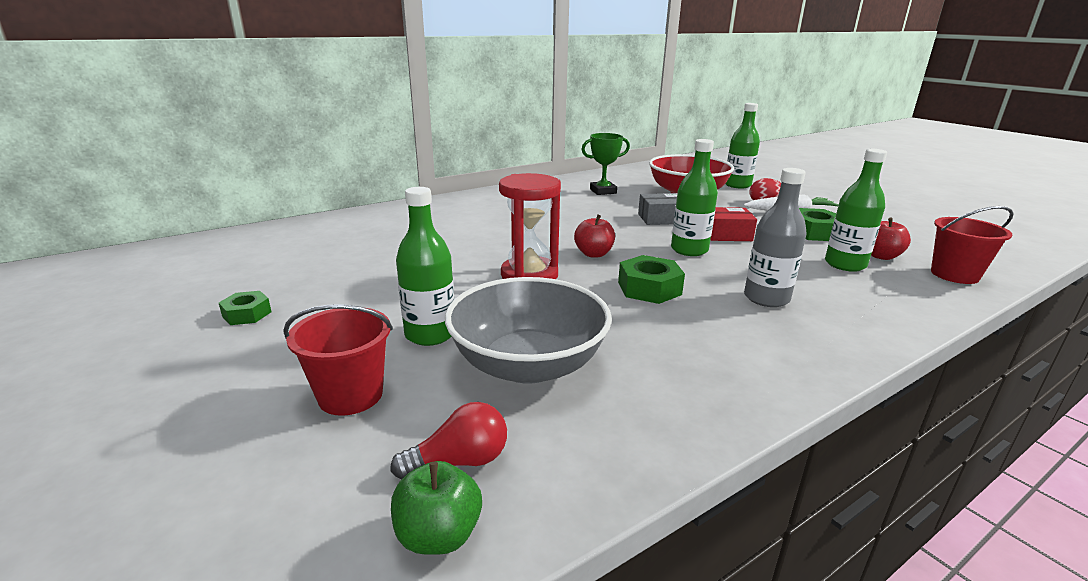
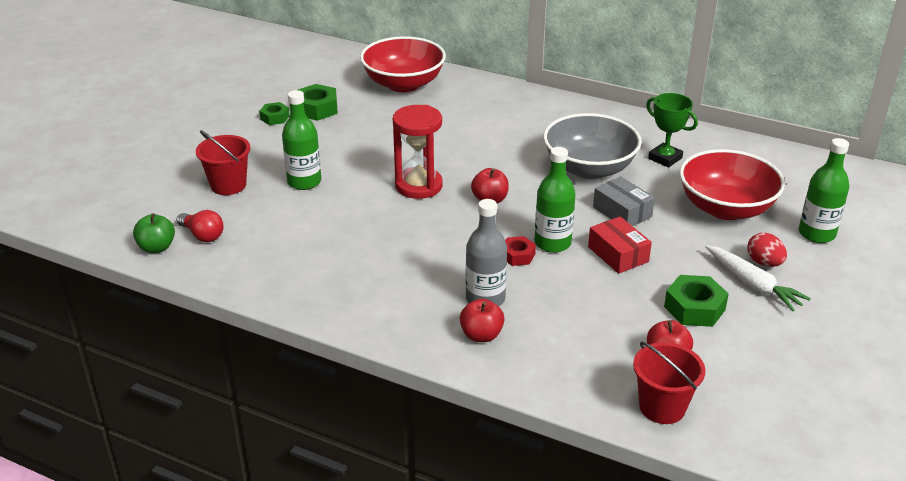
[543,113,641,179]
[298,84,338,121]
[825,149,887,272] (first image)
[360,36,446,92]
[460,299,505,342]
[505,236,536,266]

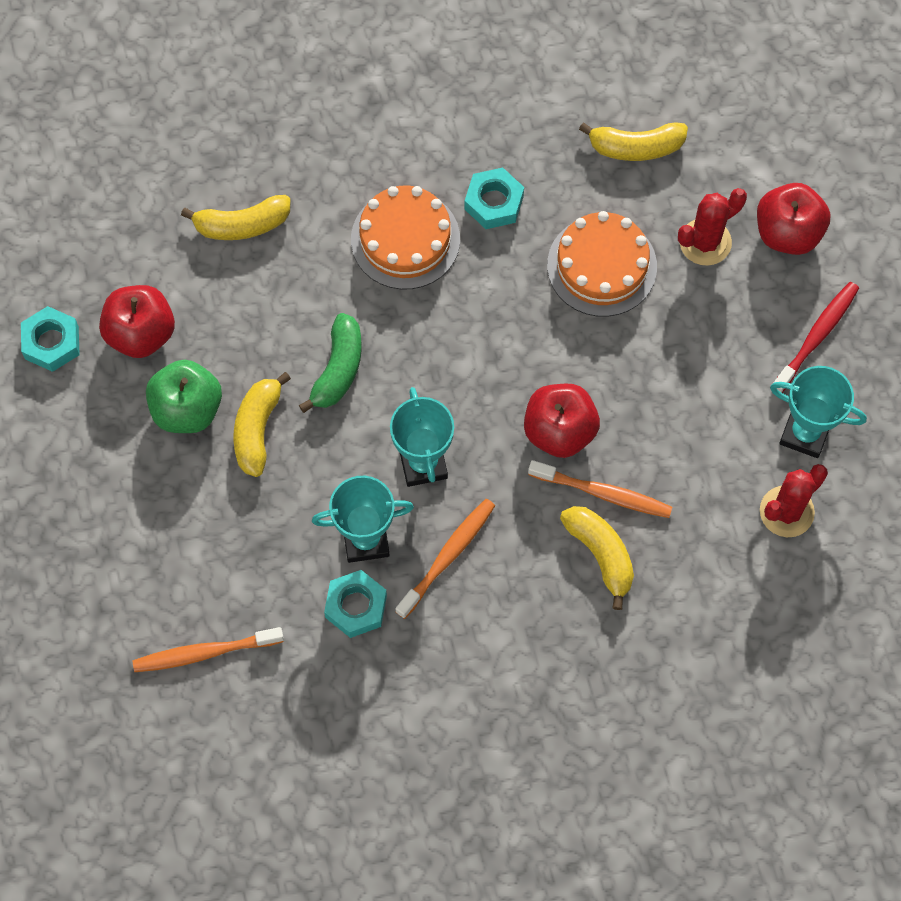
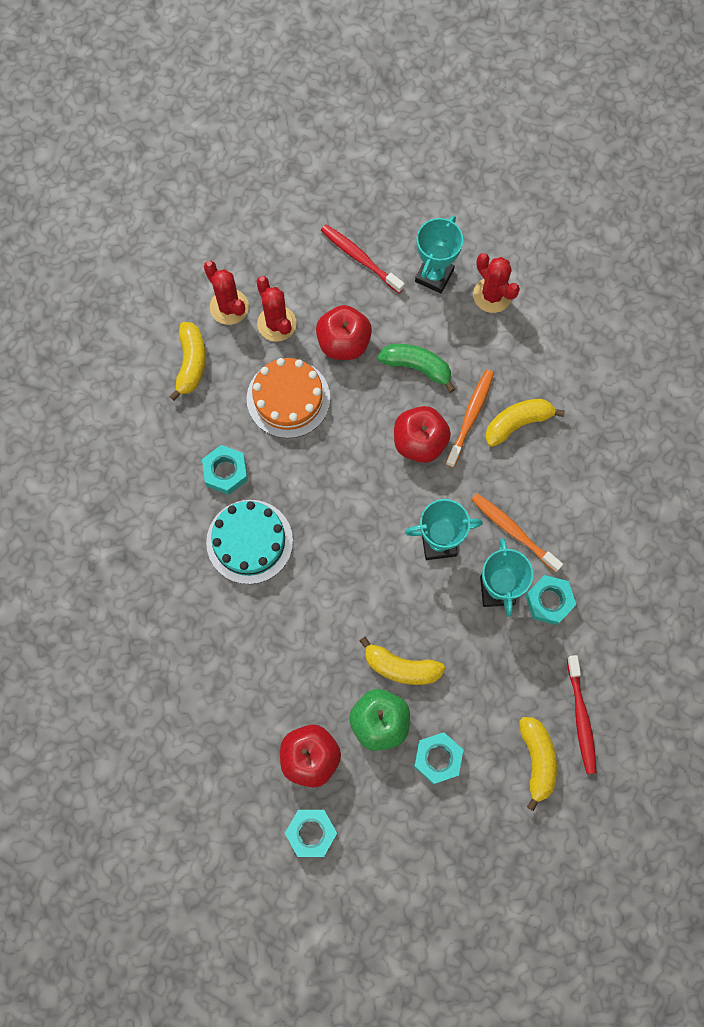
[567,655,597,774]
[519,717,557,811]
[378,344,455,393]
[206,500,293,584]
[316,305,372,360]
[204,261,249,325]
[414,732,463,784]

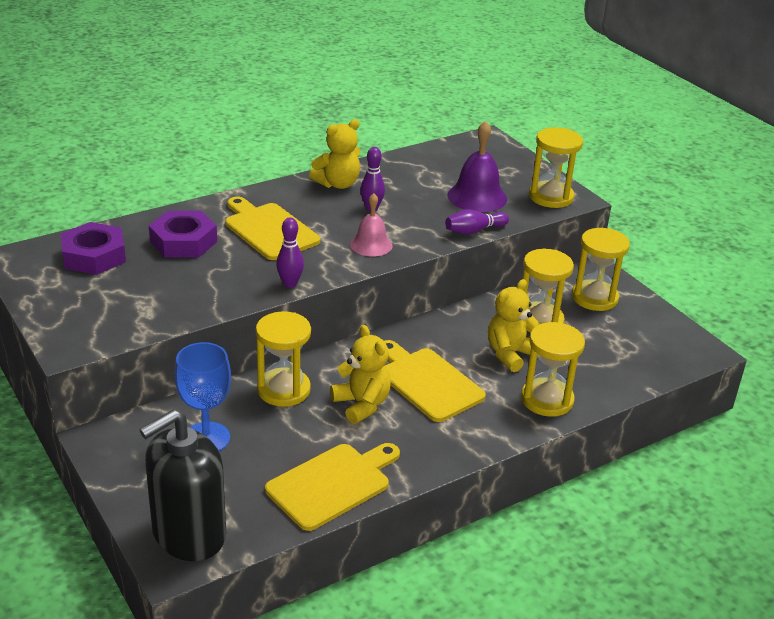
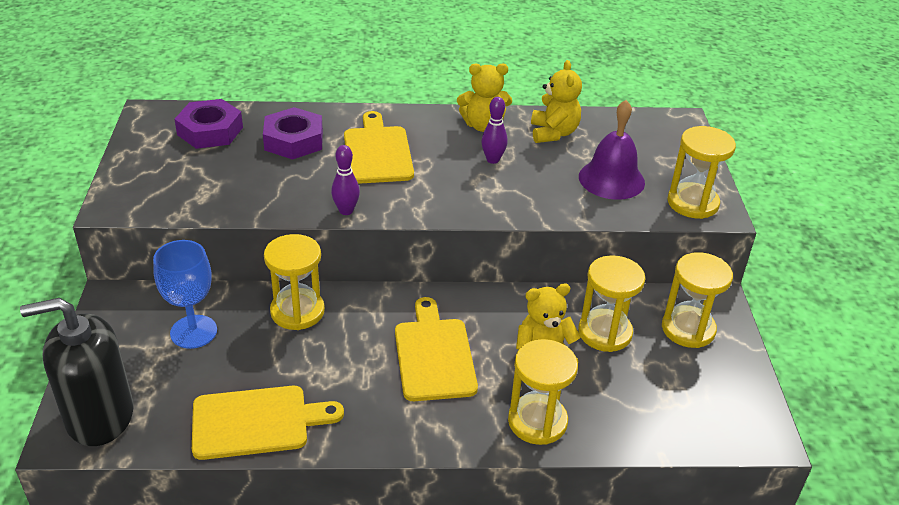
[531,60,582,143]
[350,193,393,257] (first image)
[445,209,509,235] (first image)

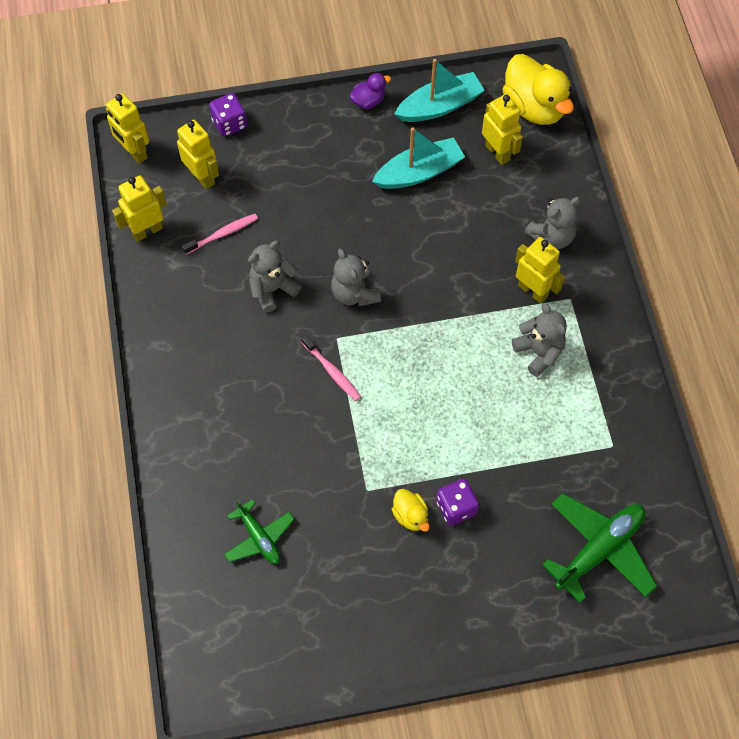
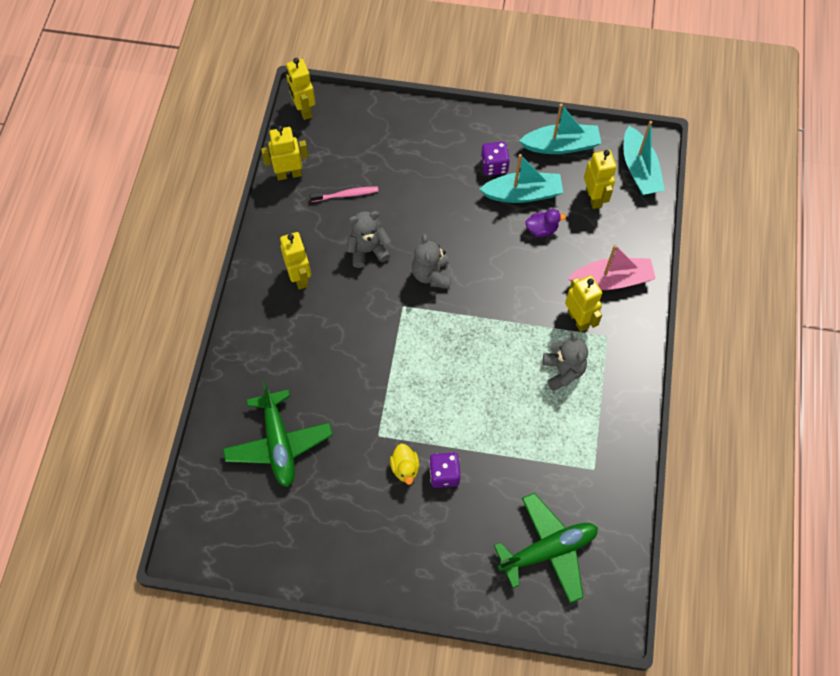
[280,232,311,290]
[481,141,510,176]
[223,382,333,487]
[301,335,361,401] (first image)
[525,209,566,237]
[623,121,665,195]
[568,245,656,290]

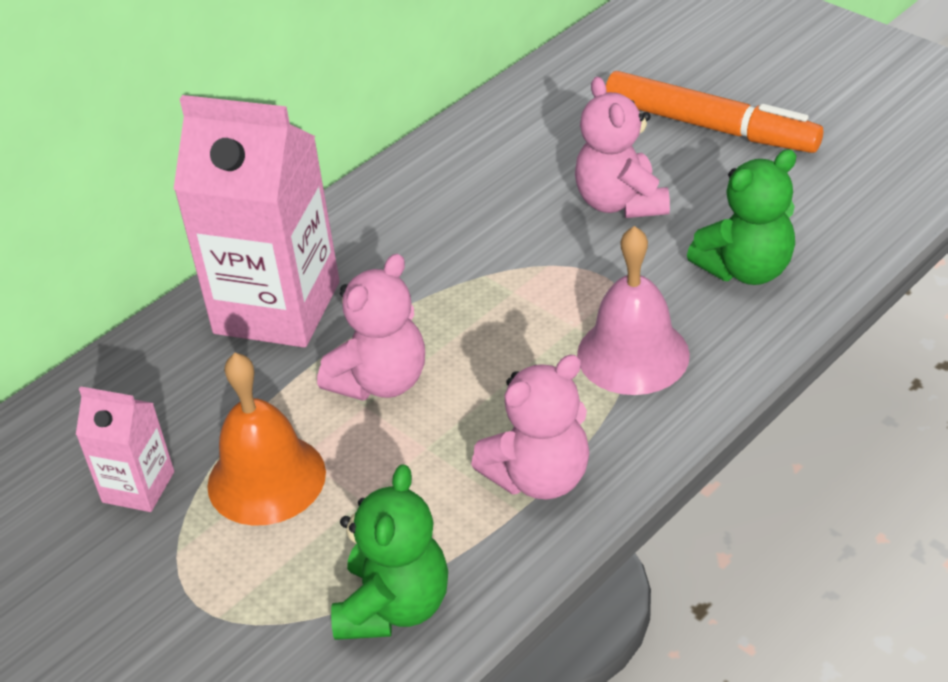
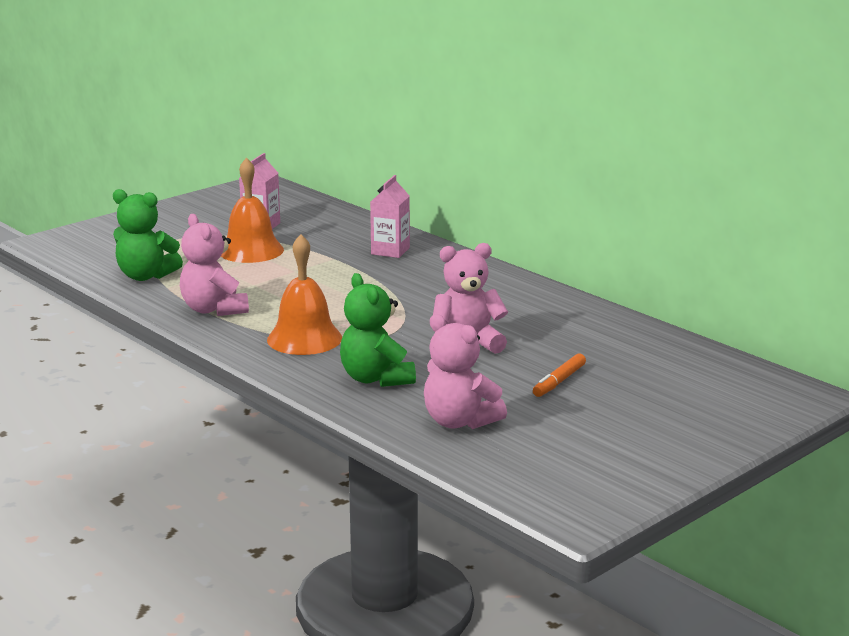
[370,175,410,258]
[424,314,507,429]
[267,234,342,355]
[533,353,586,397]

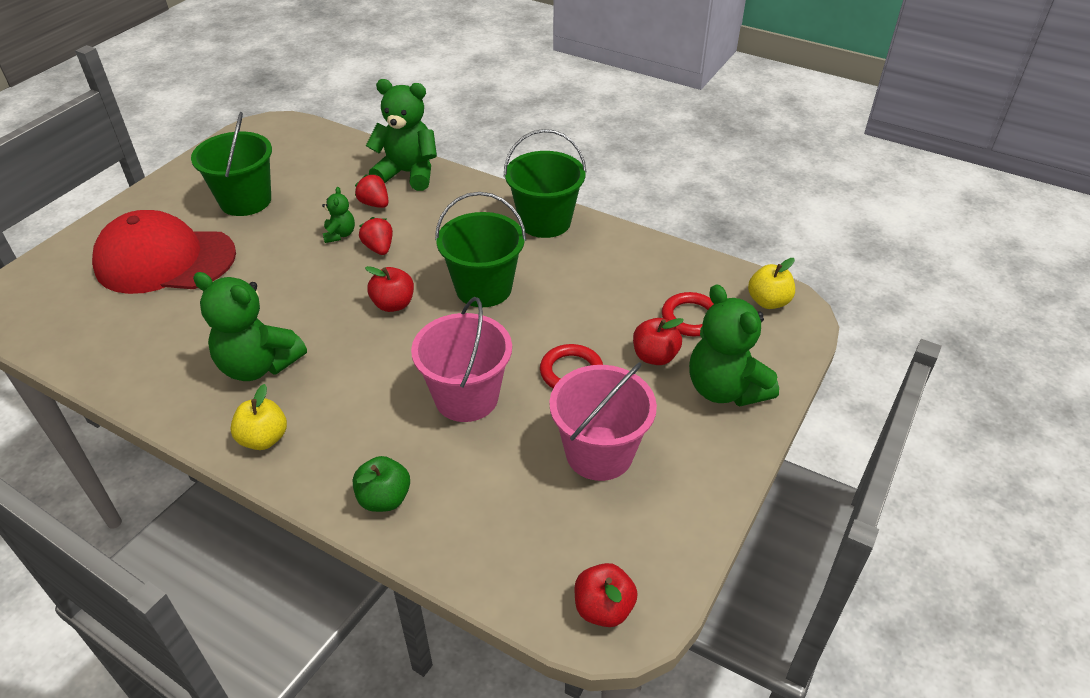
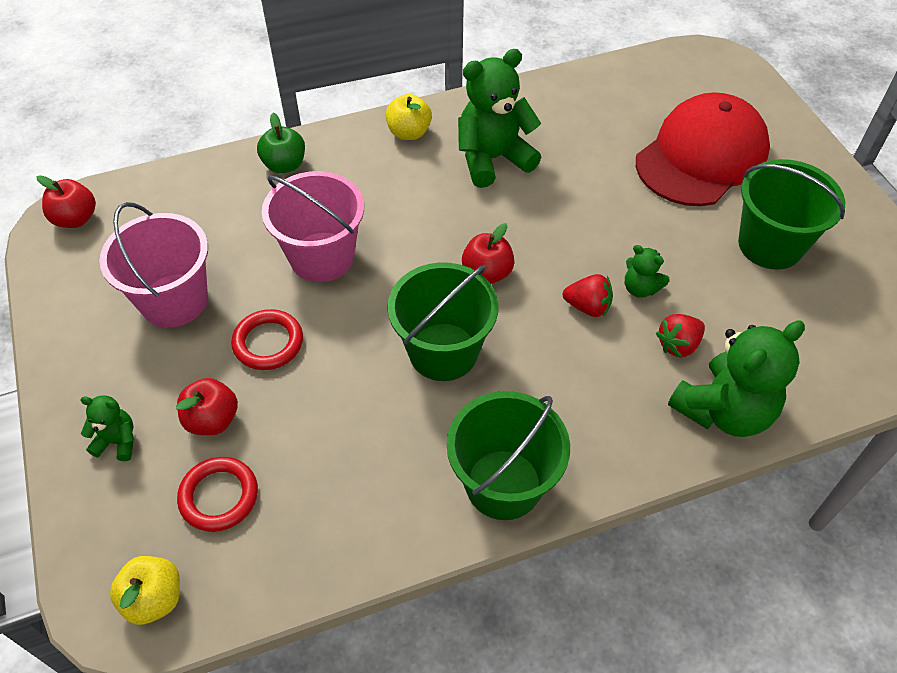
[656,314,705,358]
[80,395,134,461]

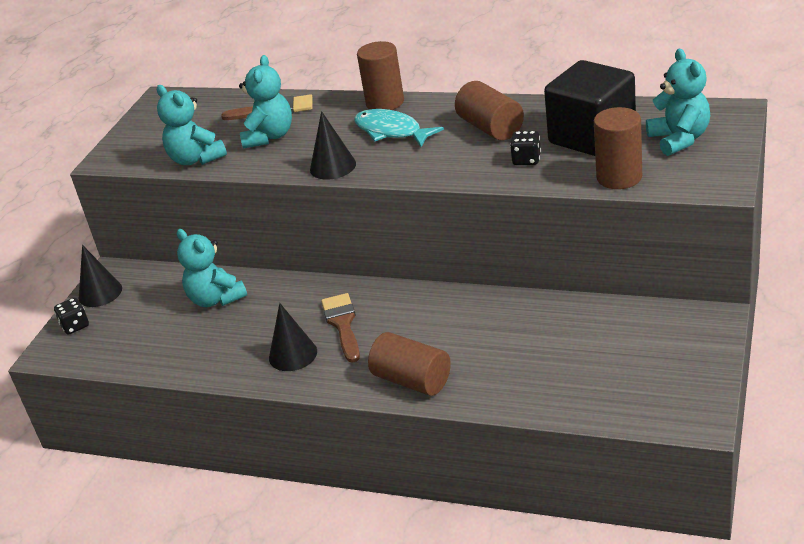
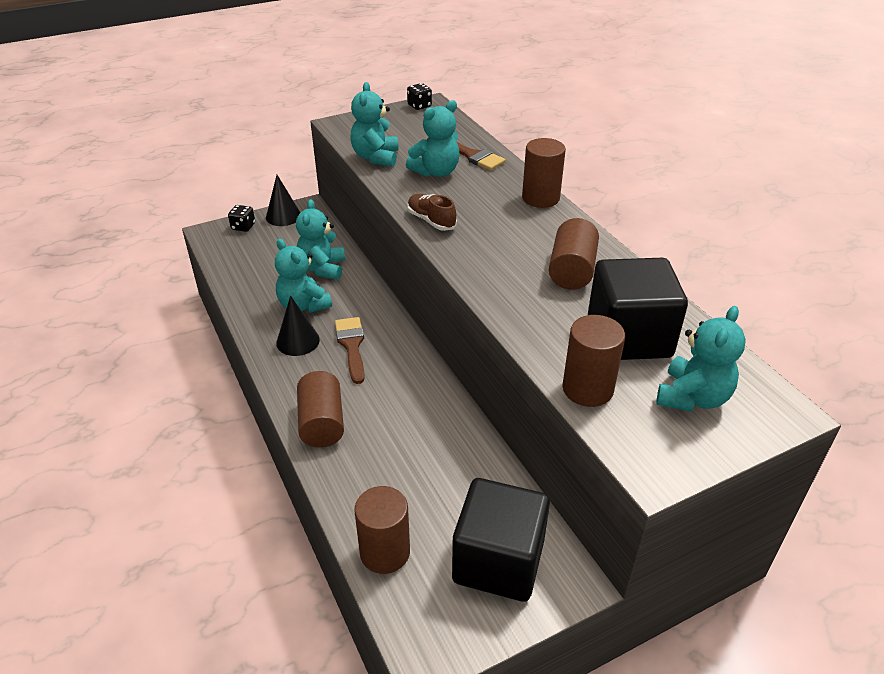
[407,194,457,231]
[335,317,365,384]
[354,109,444,147] (first image)
[407,83,432,110]
[275,239,332,313]
[354,486,410,574]
[452,478,550,602]

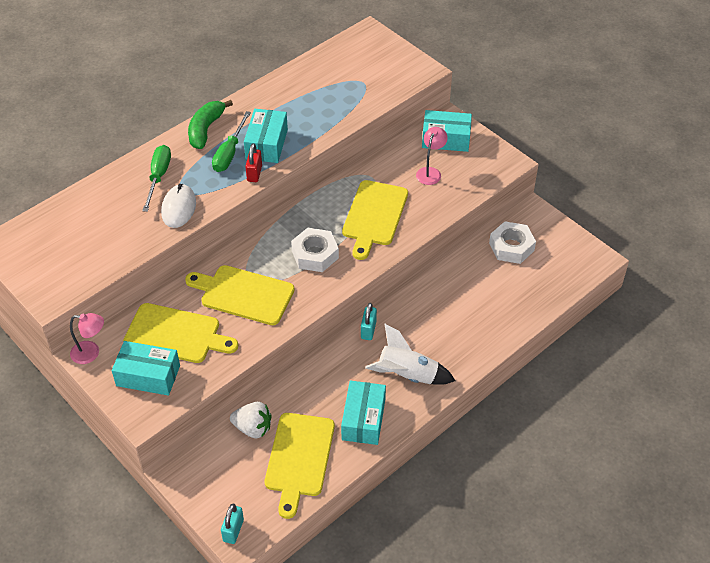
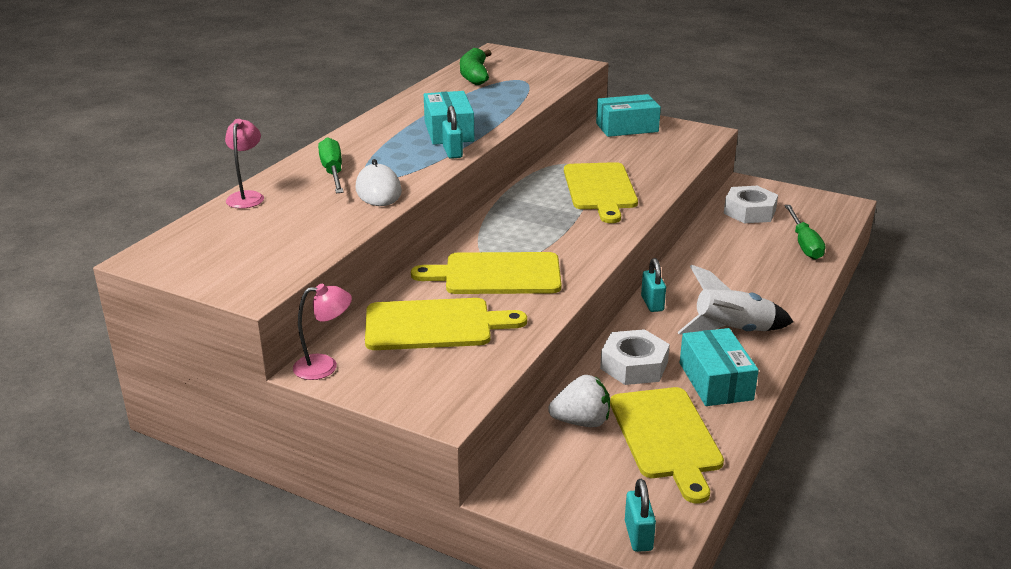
[112,341,180,396] (first image)
[460,48,492,85]
[785,205,826,260]
[442,106,463,159]
[600,329,670,385]
[225,119,264,209]

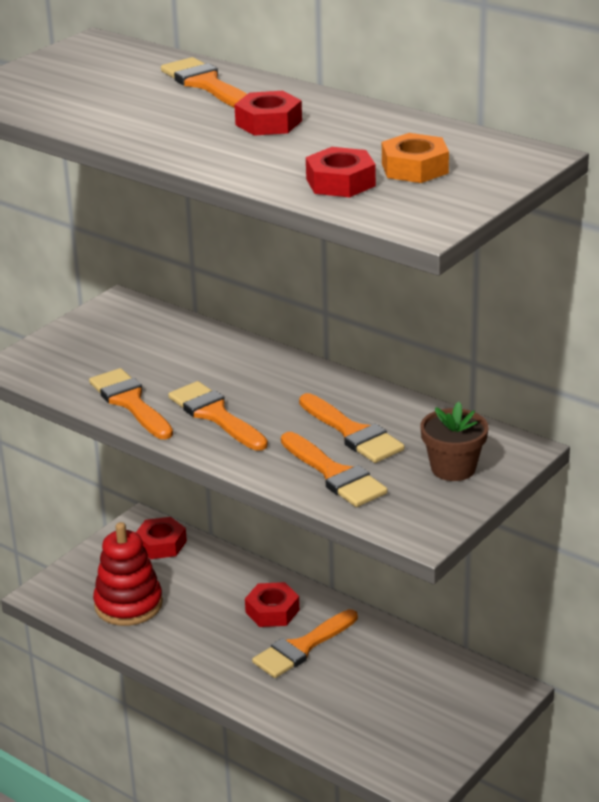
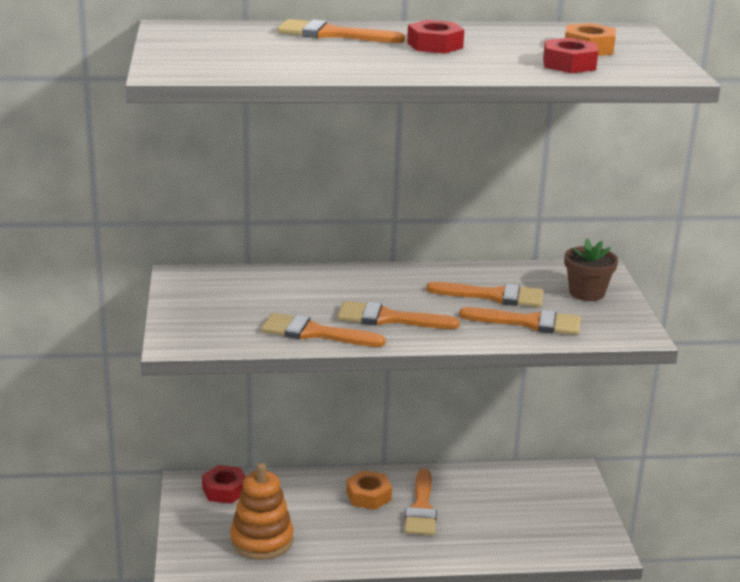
[230,463,294,560]
[346,470,392,510]

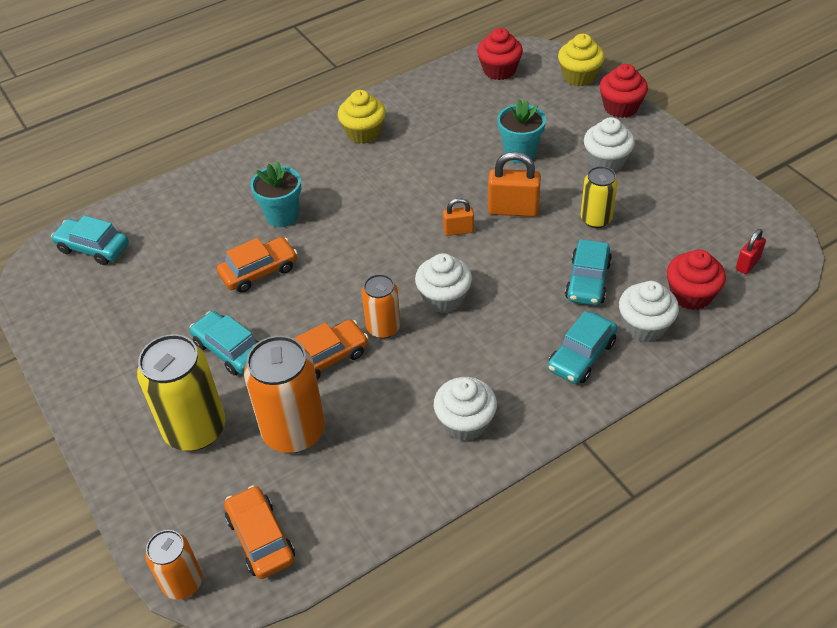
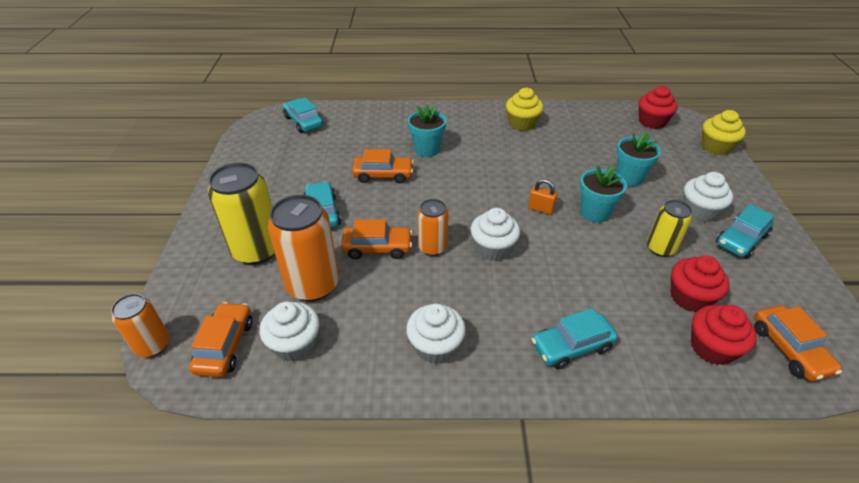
[580,165,627,223]
[716,204,774,258]
[671,255,730,312]
[260,302,320,362]
[754,305,842,381]

